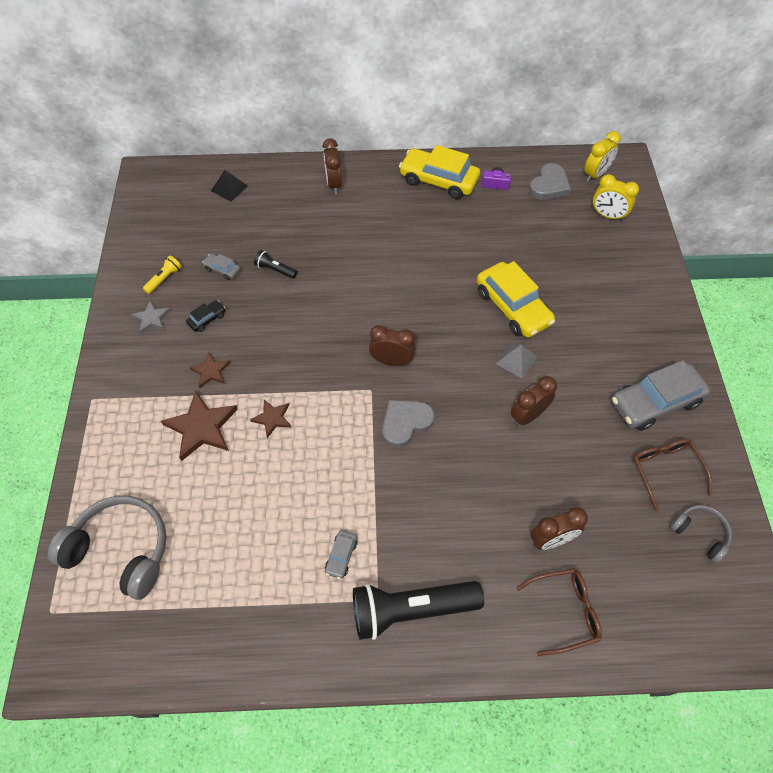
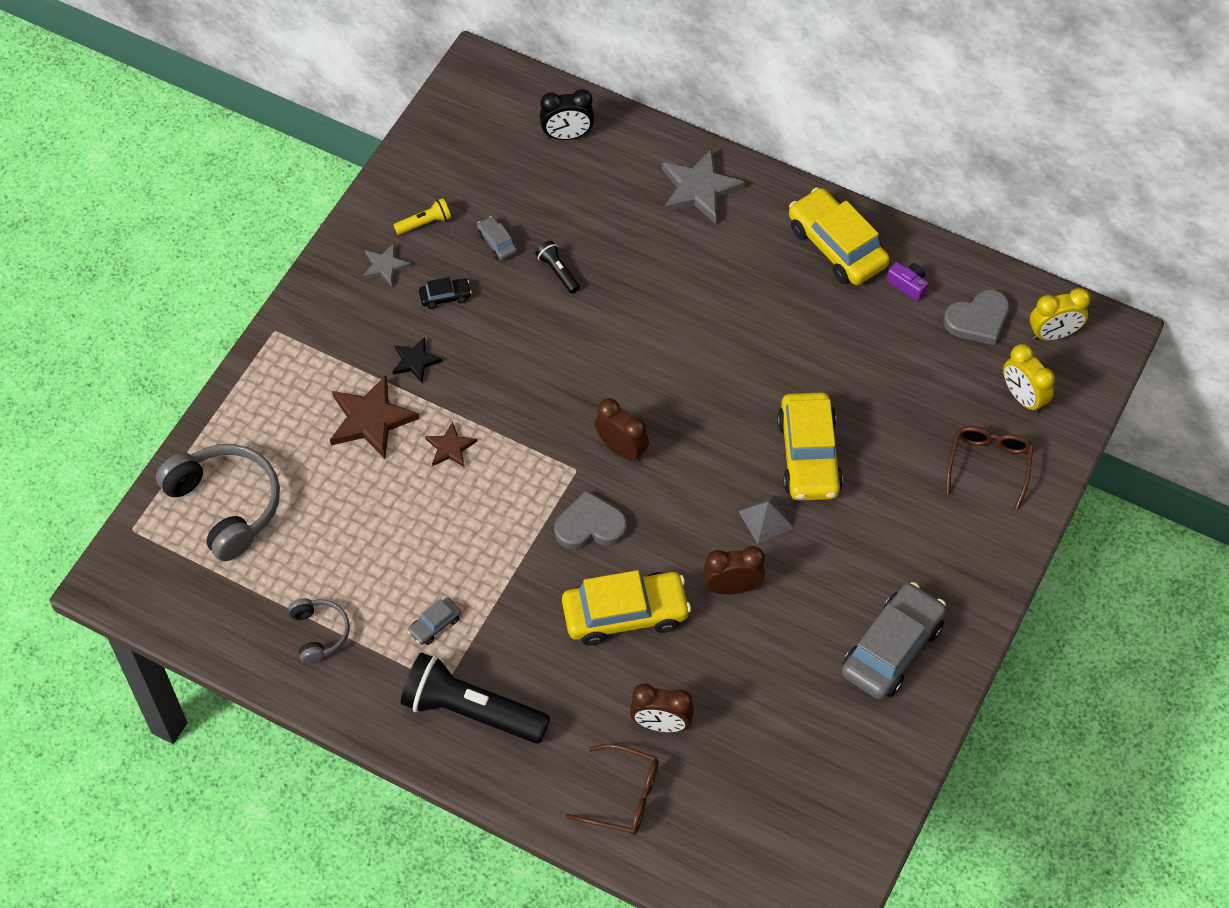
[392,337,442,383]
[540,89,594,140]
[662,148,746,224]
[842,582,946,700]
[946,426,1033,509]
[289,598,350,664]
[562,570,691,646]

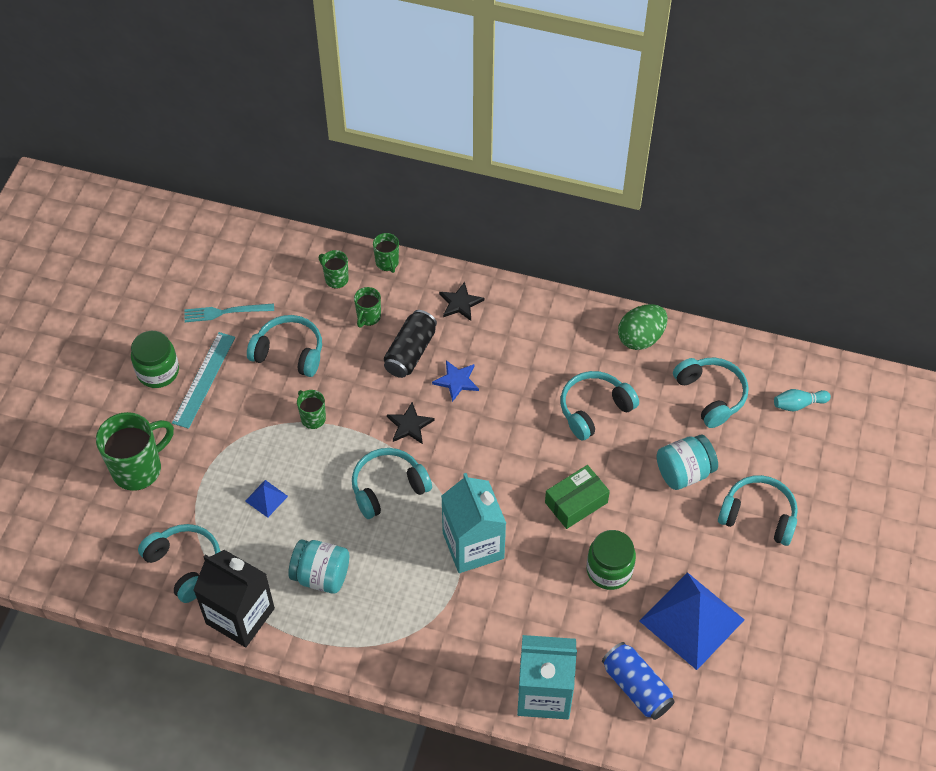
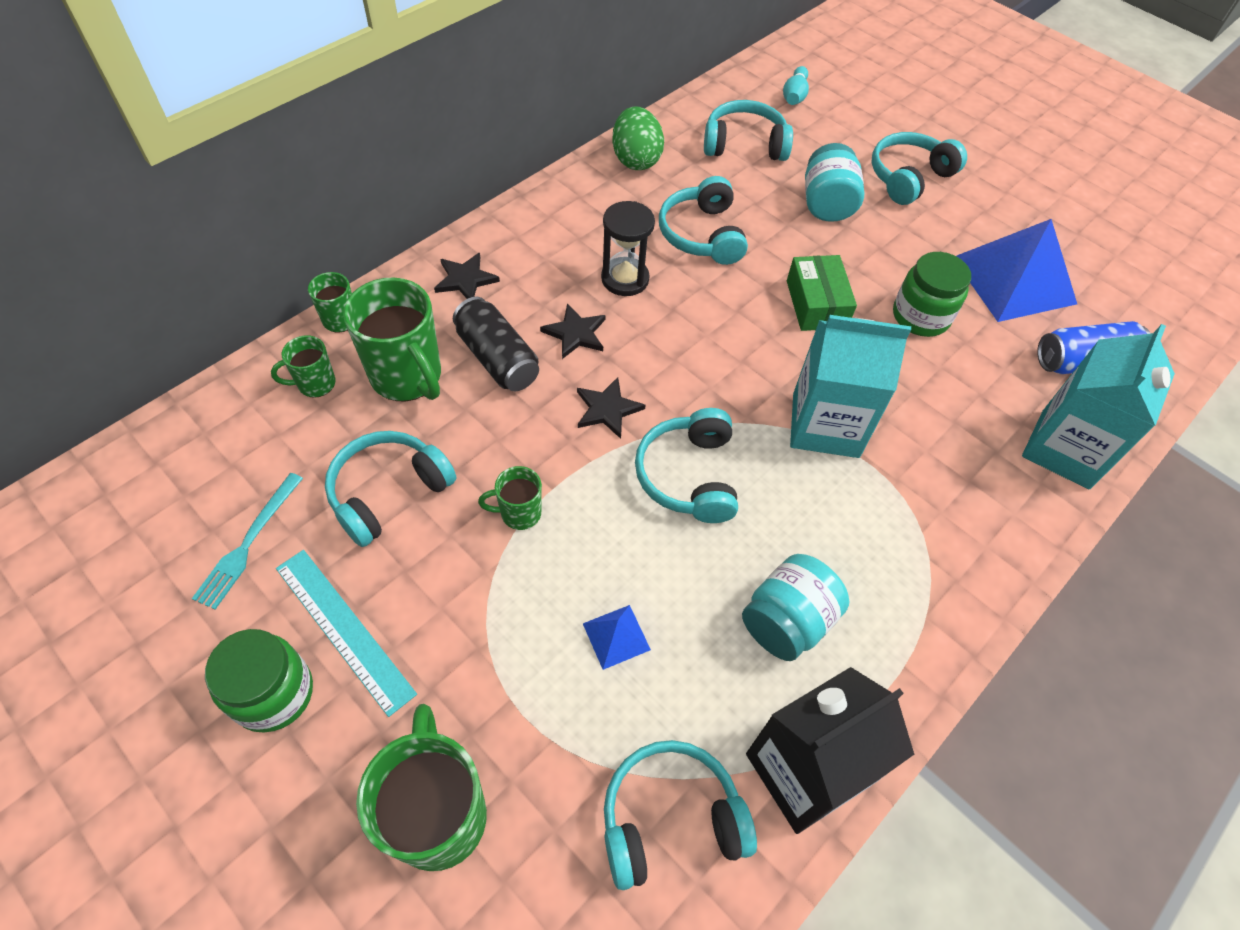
[343,277,441,401]
[540,304,606,359]
[601,201,655,296]

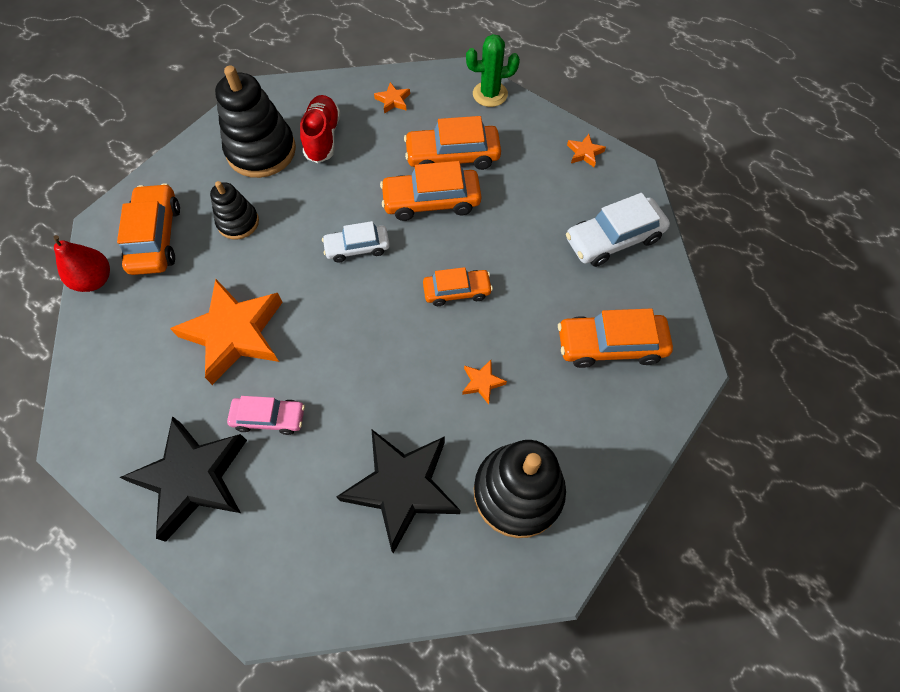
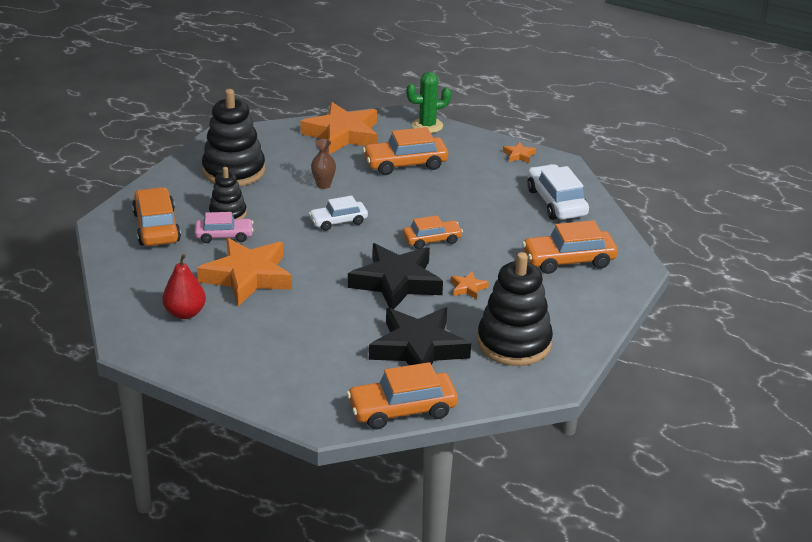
[162,254,206,319]
[348,243,443,310]
[195,212,254,243]
[300,95,340,163] (first image)
[300,102,377,154]
[347,362,458,429]
[527,164,589,220]
[311,139,336,189]

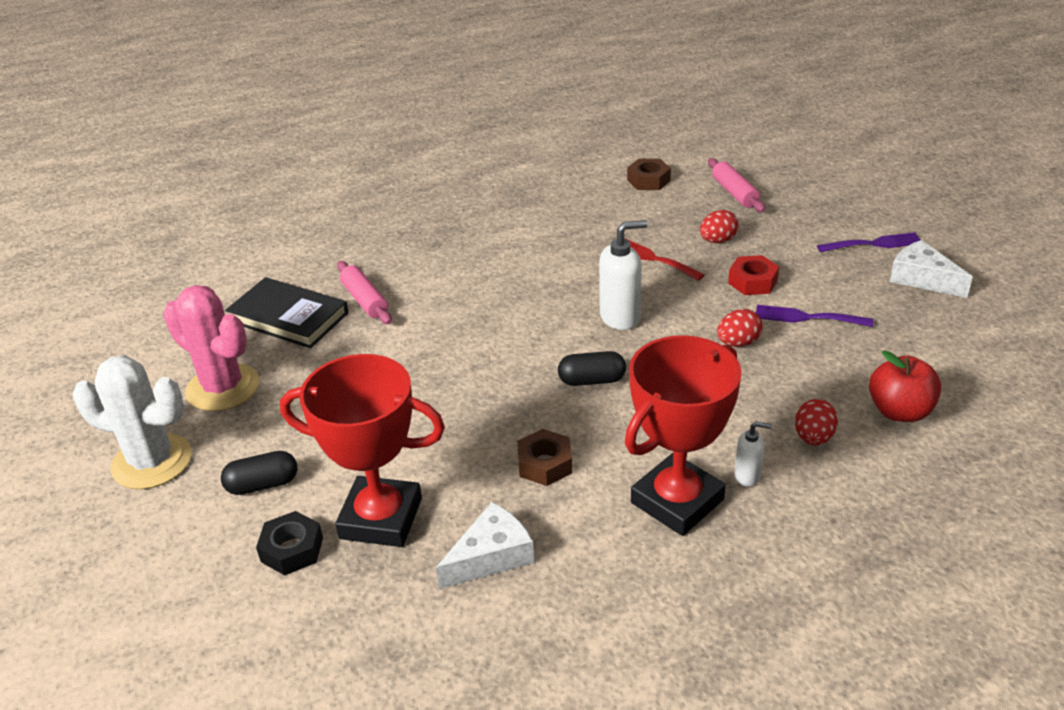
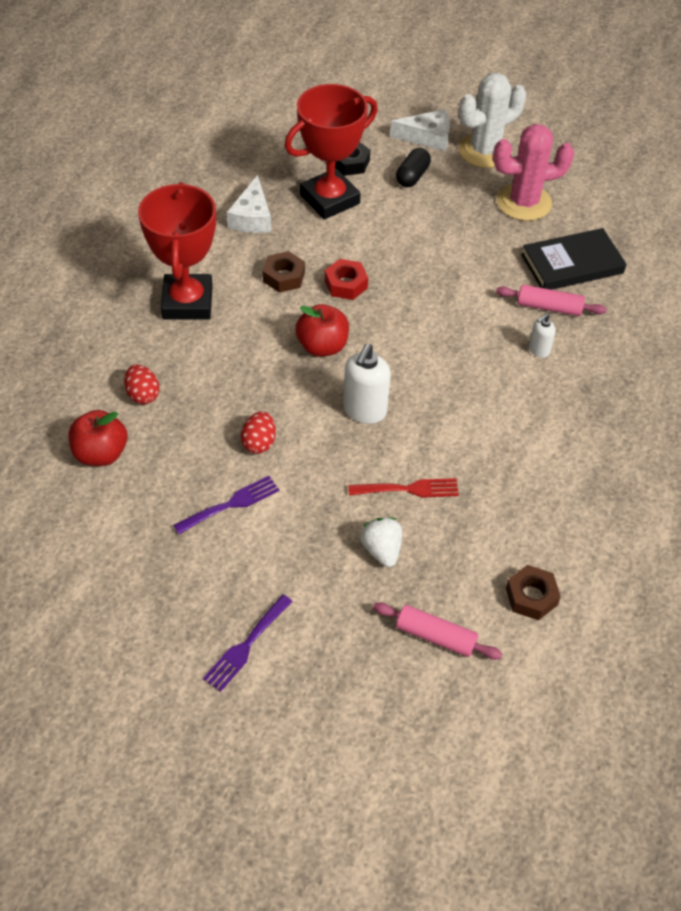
[295,304,349,357]
[360,518,402,567]
[325,259,368,300]
[529,313,556,358]
[390,109,450,151]

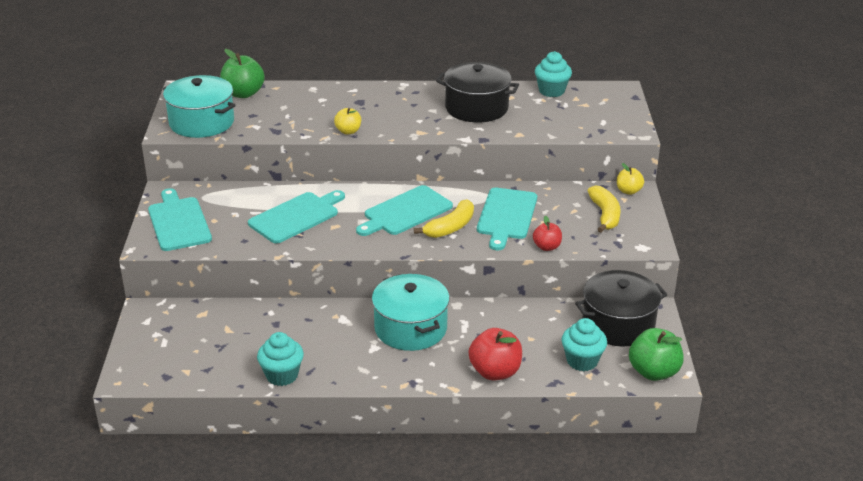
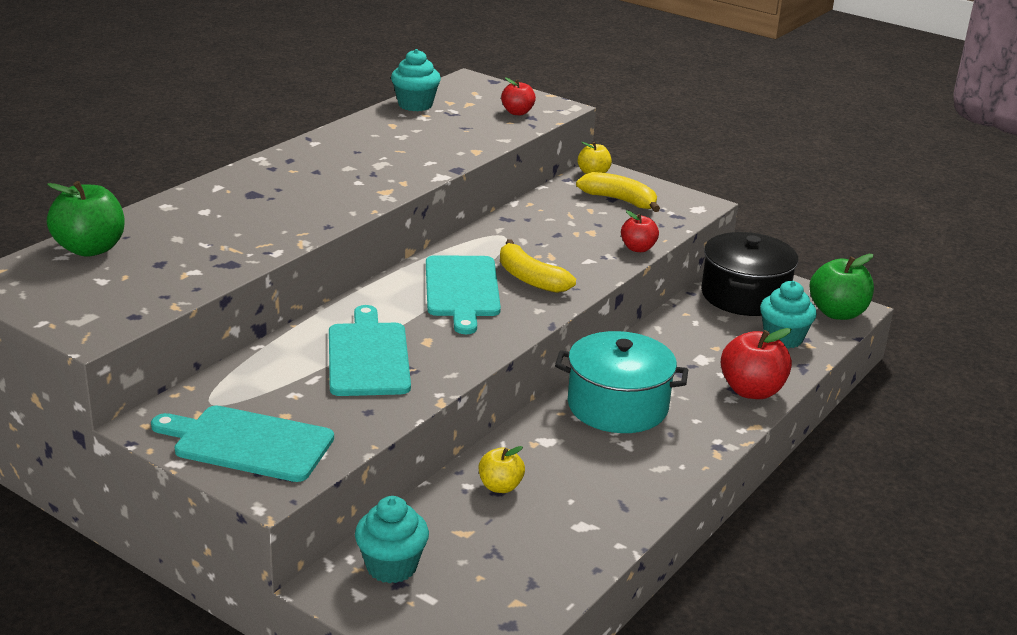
[163,75,236,138] (first image)
[355,496,429,584]
[479,446,525,493]
[500,239,576,293]
[436,62,519,122] (first image)
[477,188,537,250] (first image)
[501,77,536,115]

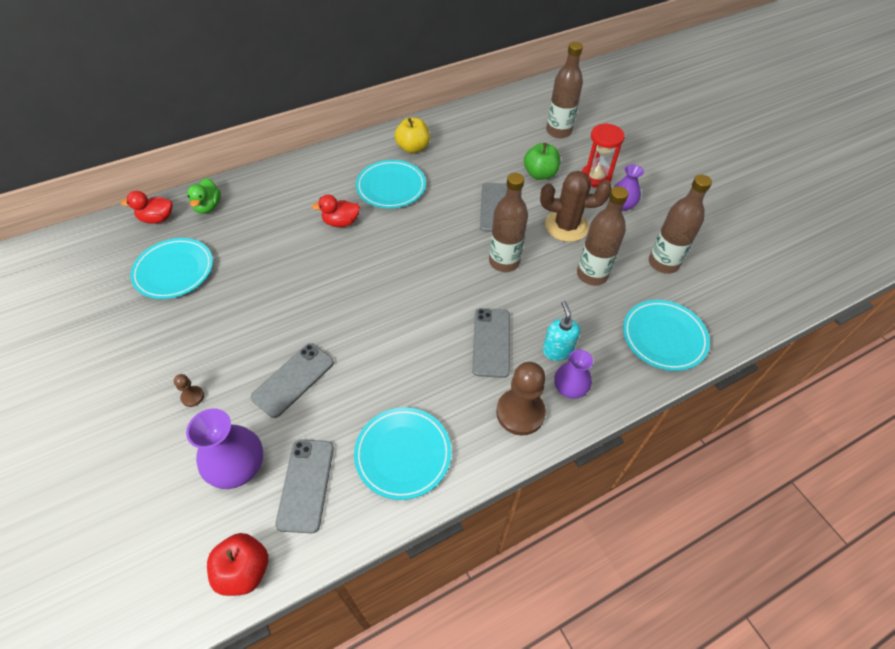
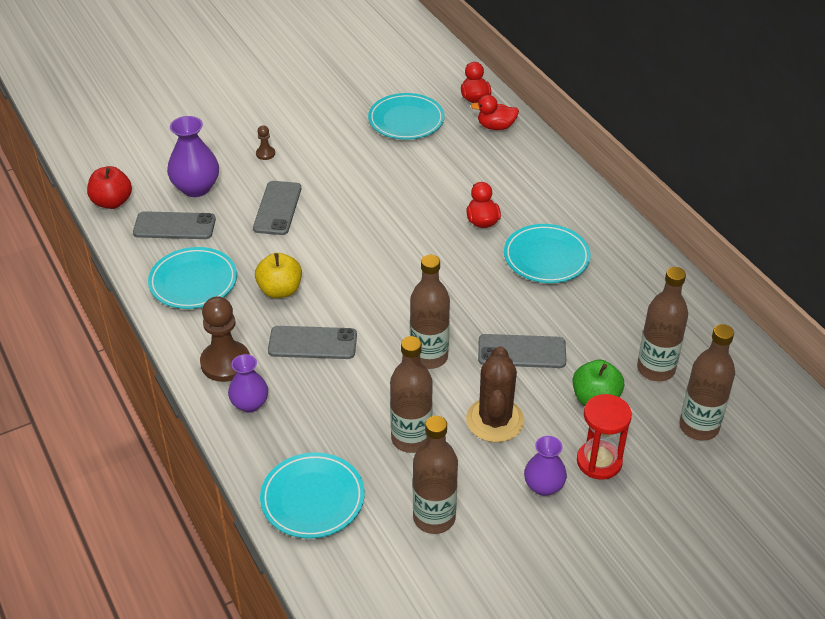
[471,95,519,130]
[253,181,301,235]
[255,253,302,298]
[543,301,580,361] (first image)
[637,267,688,381]

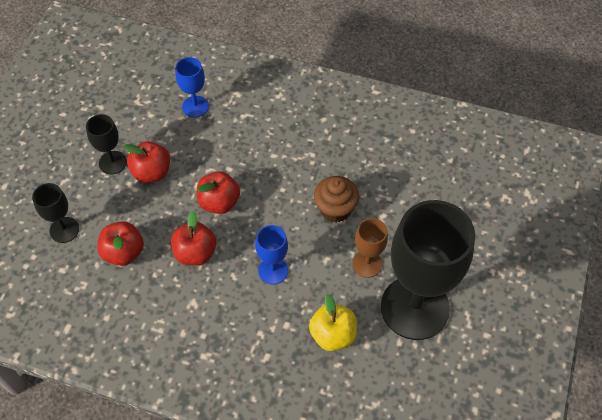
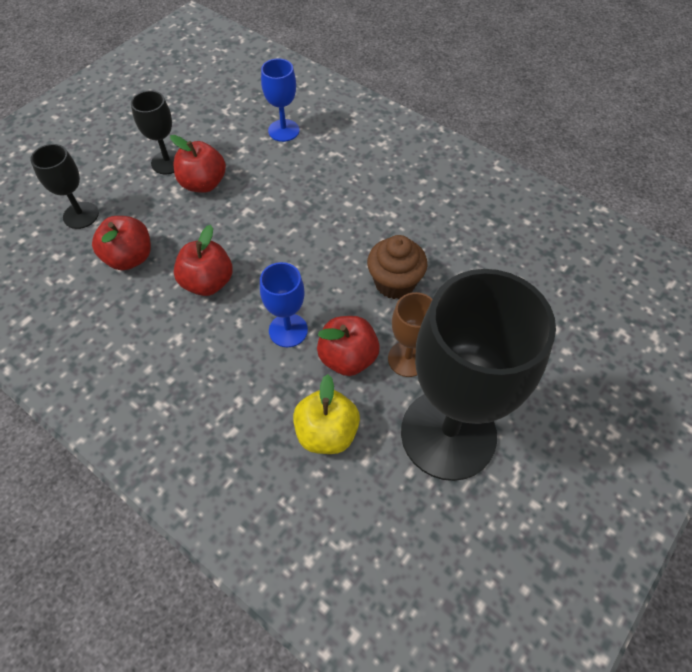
[317,316,380,376]

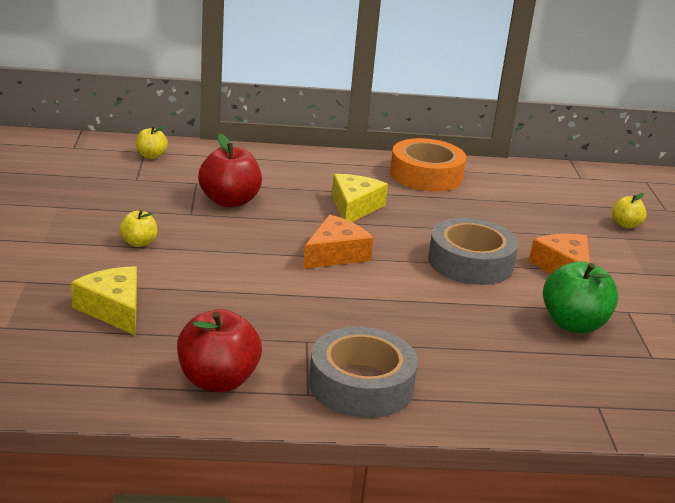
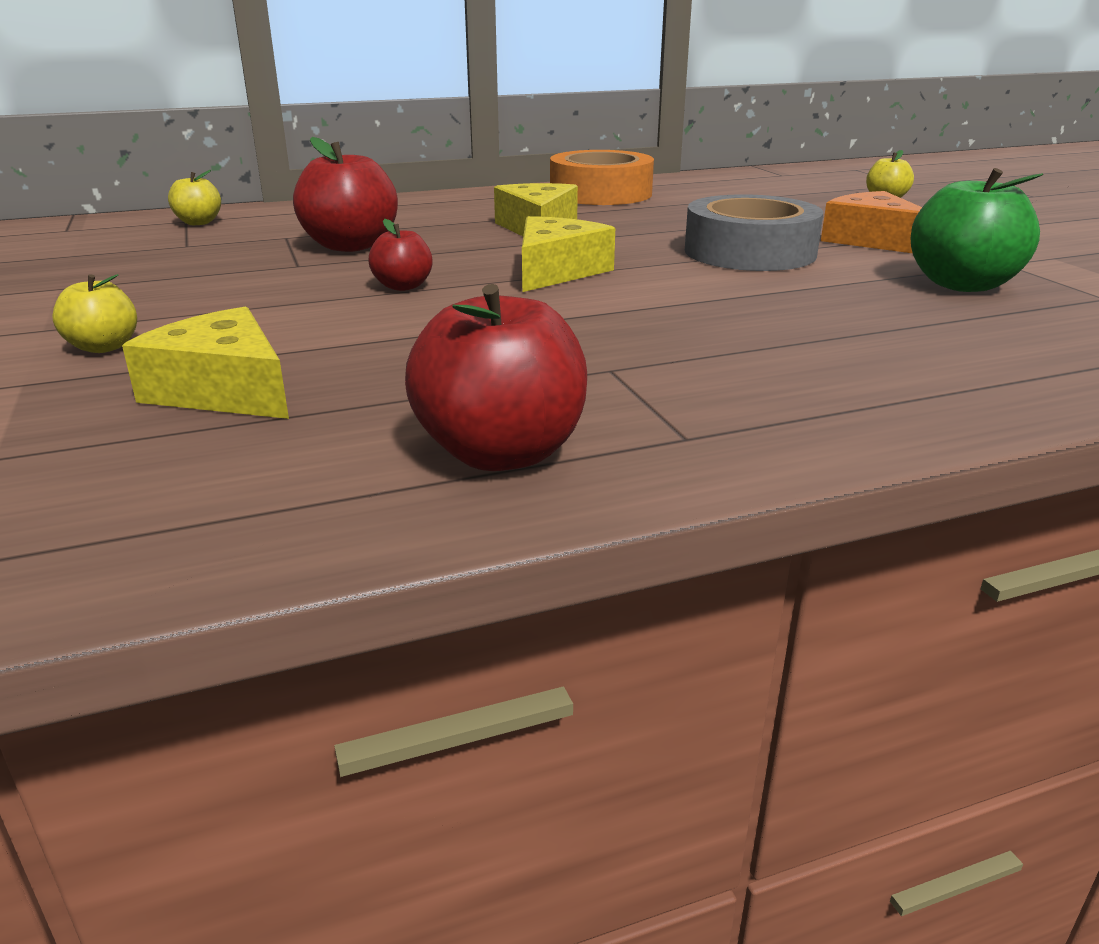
[52,274,137,353]
[522,216,615,292]
[309,327,418,418] (first image)
[369,219,433,291]

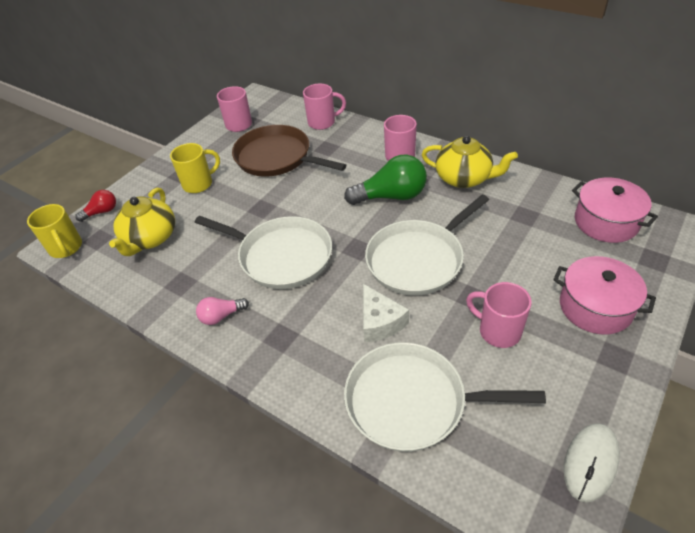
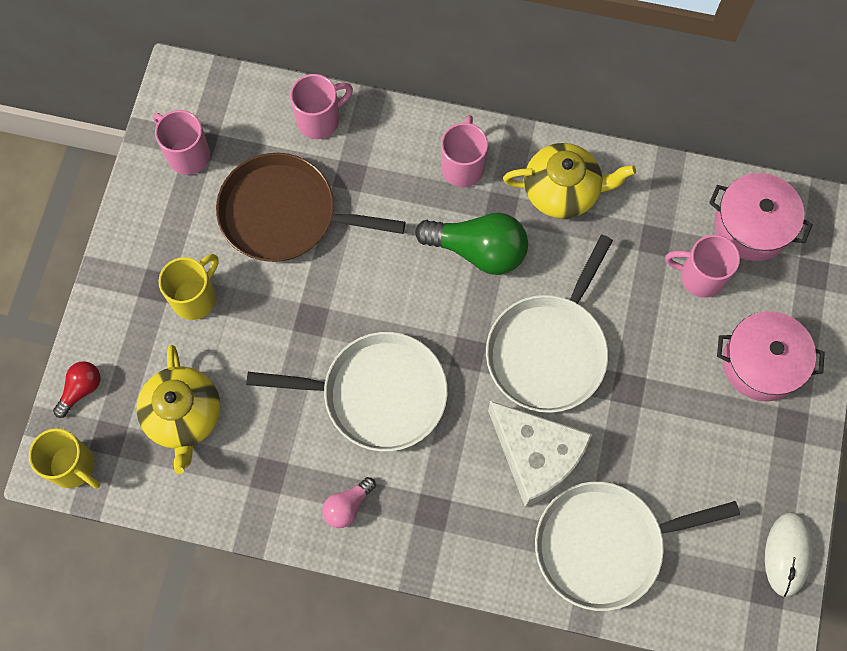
[415,213,528,275]
[488,401,592,507]
[665,235,740,298]

